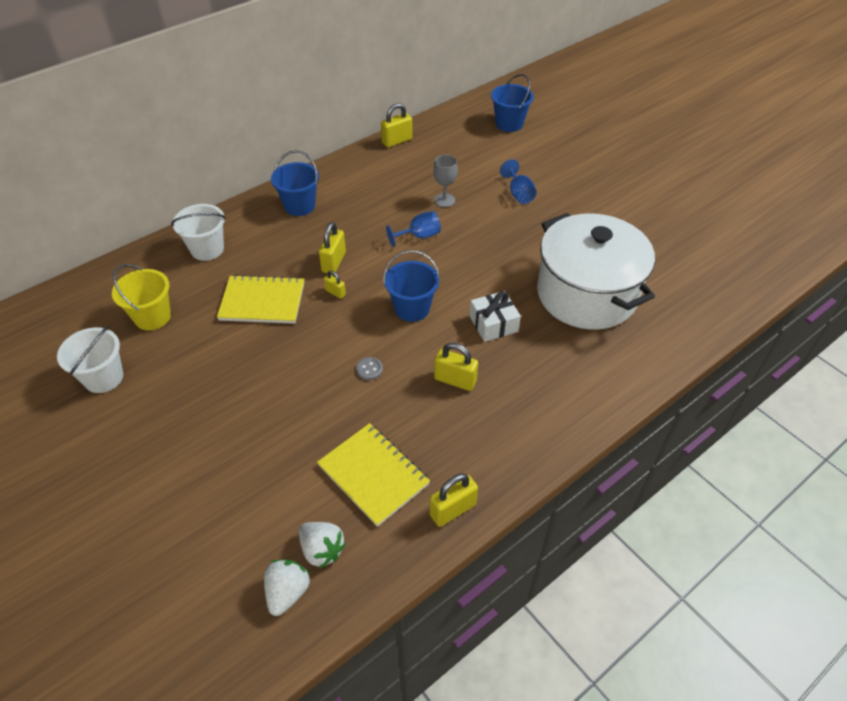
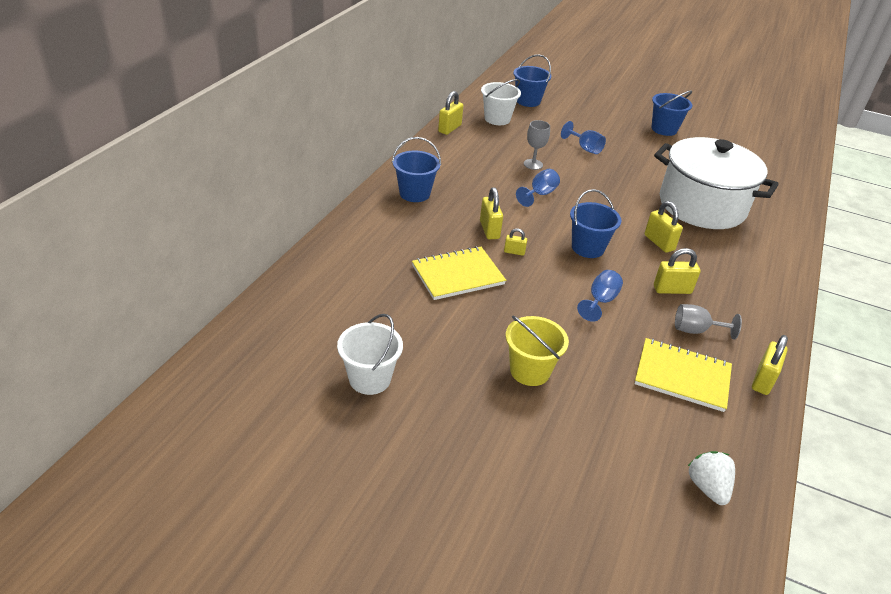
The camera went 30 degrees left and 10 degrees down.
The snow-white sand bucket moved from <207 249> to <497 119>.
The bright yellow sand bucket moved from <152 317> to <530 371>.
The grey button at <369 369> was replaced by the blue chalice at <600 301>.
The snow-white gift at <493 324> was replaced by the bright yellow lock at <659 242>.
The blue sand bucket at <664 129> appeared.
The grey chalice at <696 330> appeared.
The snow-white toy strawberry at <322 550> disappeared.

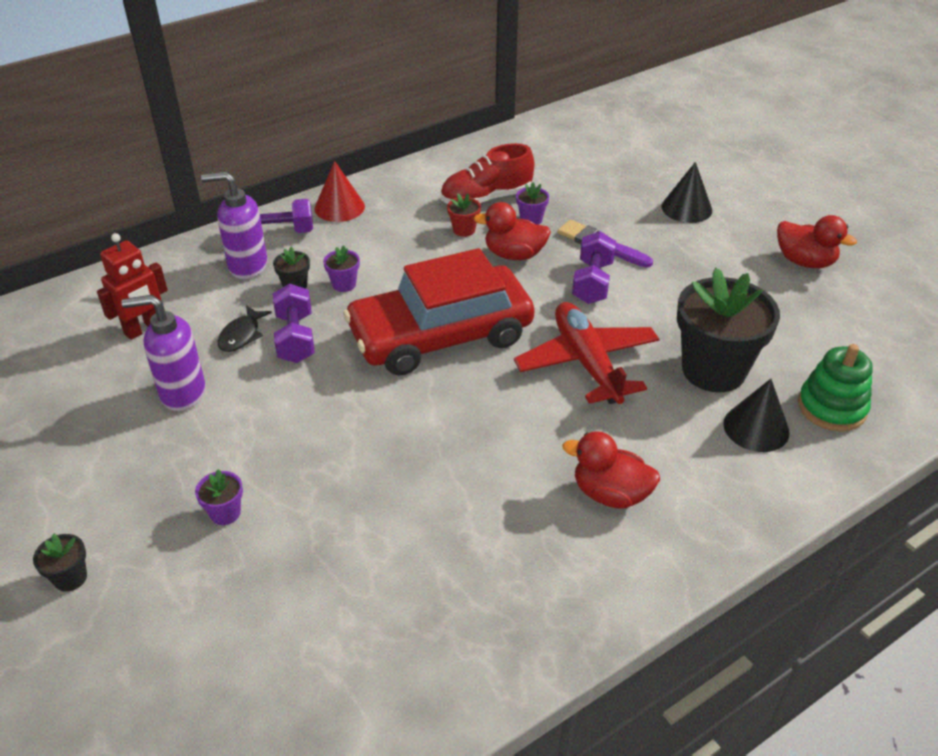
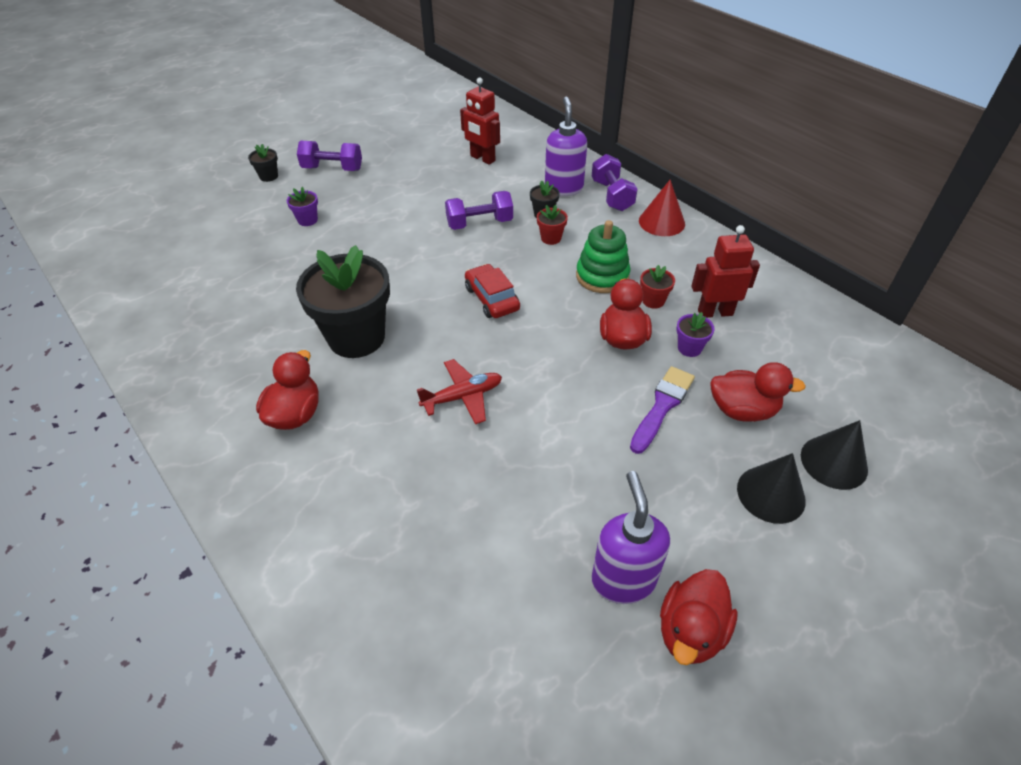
The camera went 85 degrees right and 5 degrees up.
The black flower pot moved from <713 370> to <356 337>.
The violet free weight moved from <592 282> to <332 169>.
The scarlet plane at <587 363> changed to 0.60 times the size.
The scarlet automobile at <440 335> changed to 0.45 times the size.
The violet flower pot at <344 284> became the scarlet flower pot at <551 238>.
The emerald ring stacker moved from <831 407> to <602 276>.
The violet pump bottle moved from <182 393> to <623 580>.
The scarlet lace-up shoe at <486 199> was replaced by the scarlet robot at <715 312>.
The scarlet rubber duck at <742 410> appeared.
The black cone moved from <756 428> to <834 462>.
The black fish at <242 335> disappeared.

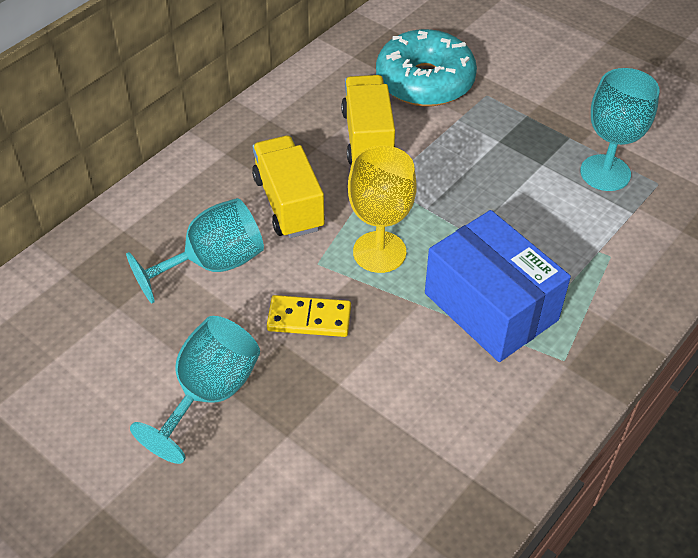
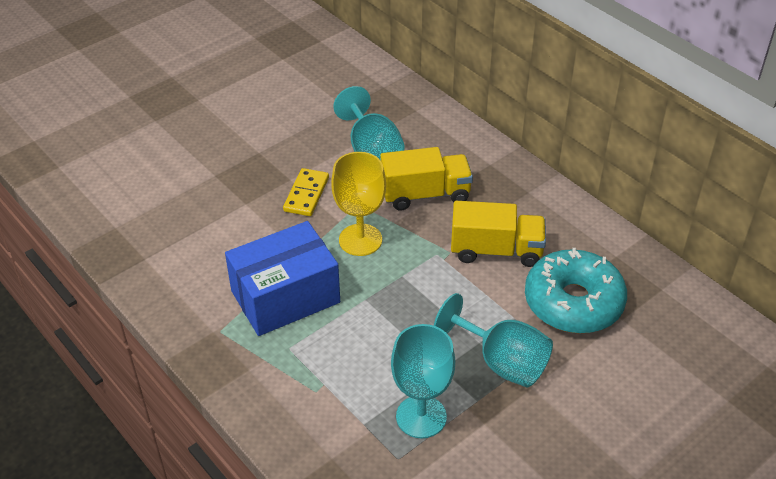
The camera went 100 degrees right and 5 degrees down.
The teal chalice moved from <209 394> to <501 362>.

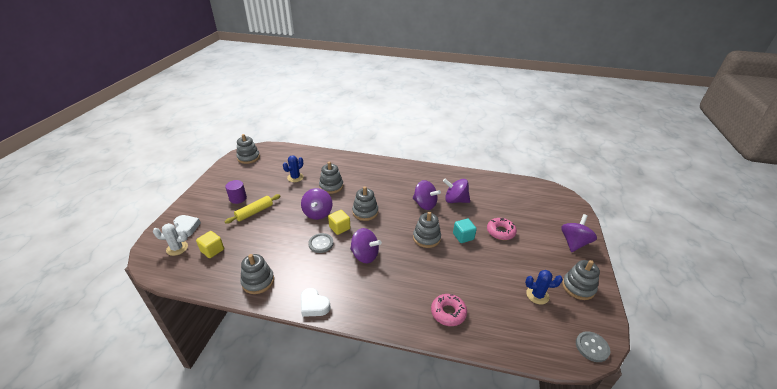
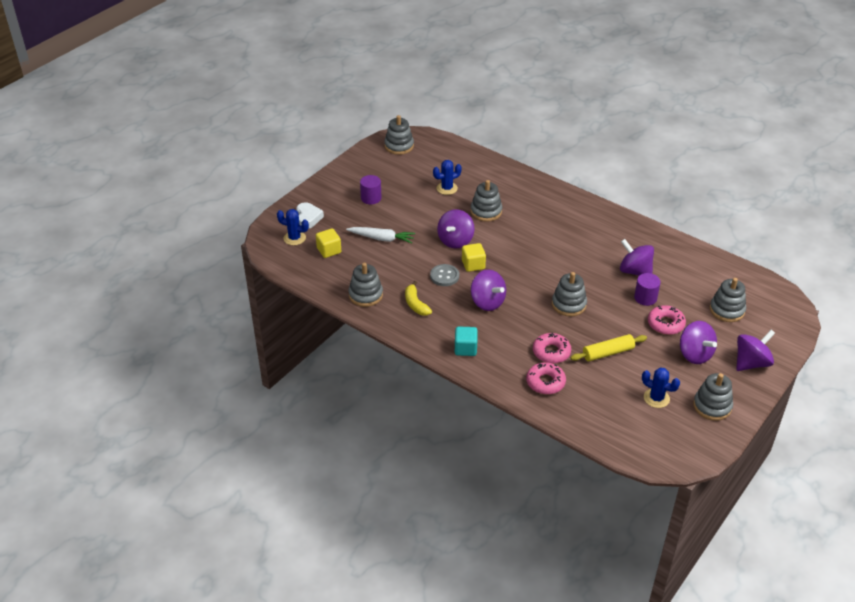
The camera went 25 degrees right and 5 degrees up.
The snow-white cactus at <177 248> became the blue cactus at <294 238>.
The snow-white root vegetable at <382 238> appeared.
The bright yellow banana fruit at <416 304> appeared.
The teal cube moved from <463 236> to <465 349>.
The rose-pink donut at <551 352> appeared.
The bright yellow dough roller moved from <254 212> to <608 353>.
The violet cylinder at <645 298> appeared.
The violet spinning top moved from <425 204> to <695 354>.
The grey ring stacker moved from <365 212> to <727 310>.
The snow-white heart at <314 305> disappeared.
The grey button at <592 347> disappeared.

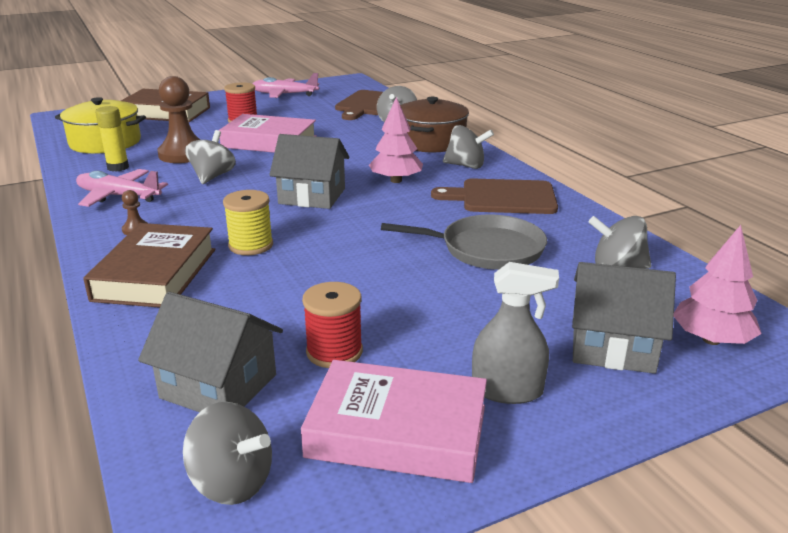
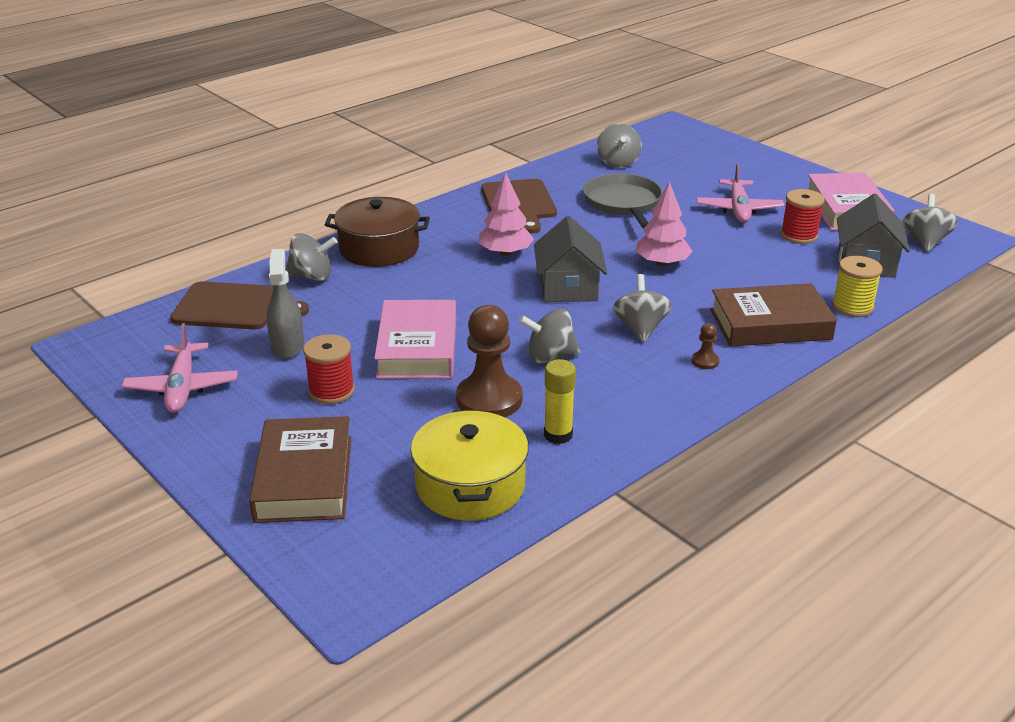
The camera went 105 degrees left and 5 degrees up.
The grey sprayer moved from <507 390> to <287 346>.
The grey spinning top moved from <466 166> to <640 328>.
The rose-pink toy tree moved from <711 340> to <662 263>.
The rose-pink plane moved from <118 196> to <738 209>.
The bright yellow bobbin moved from <251 245> to <852 307>.
The grey toy house at <612 346> disappeared.

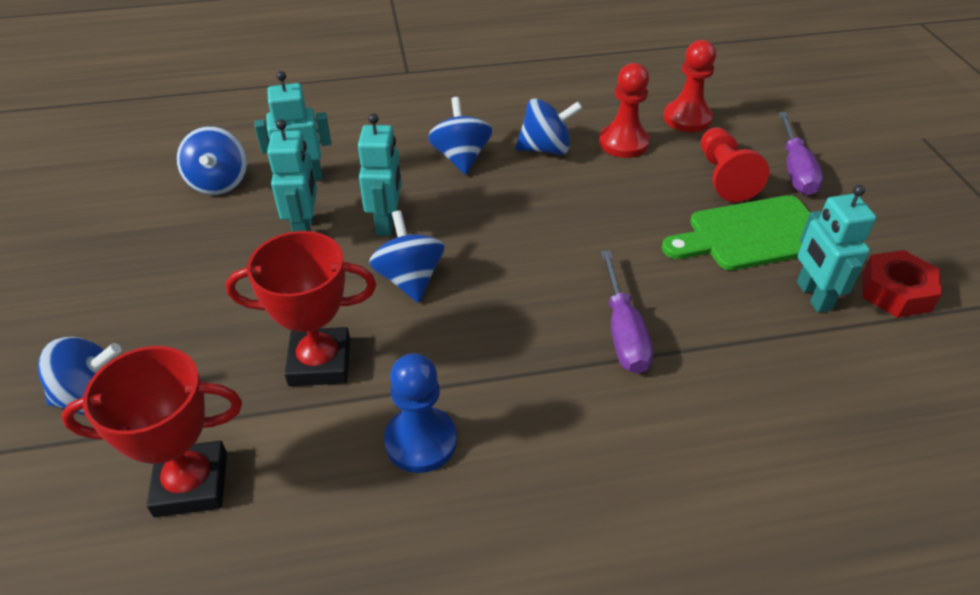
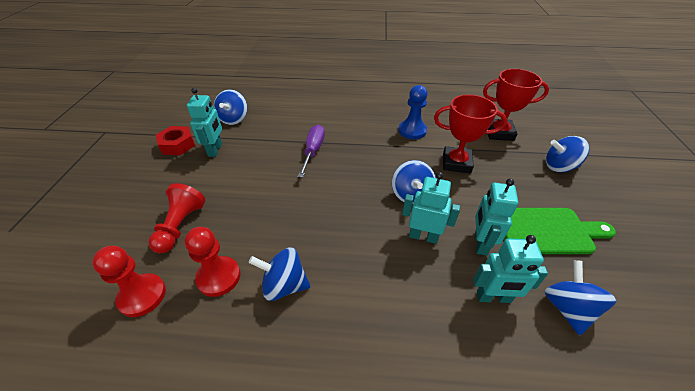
The camera went 165 degrees left and 0 degrees up.
The blue spinning top moved from <461 157> to <234 119>.
The teal robot at <386 222> turned 90 degrees clockwise.
The emerald bread board moved from <752 235> to <548 230>.
The violet hand screwdriver at <795 169> disappeared.

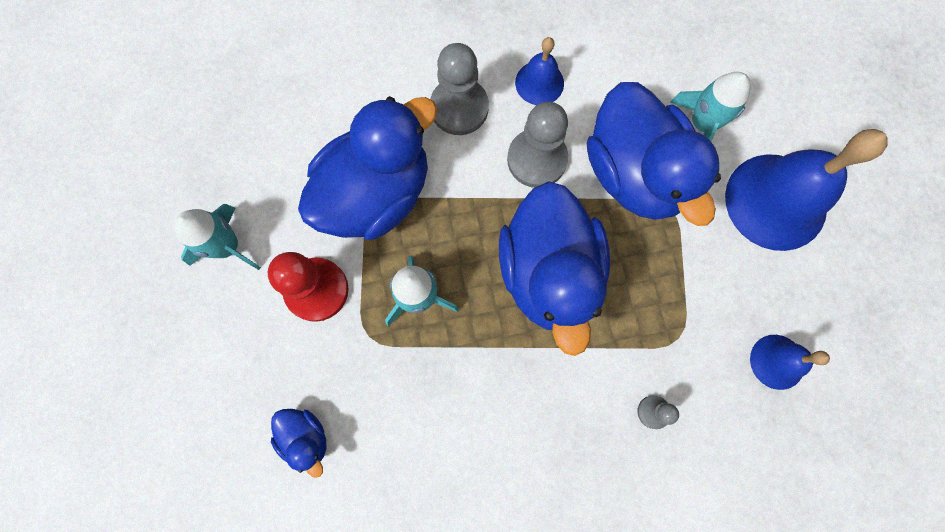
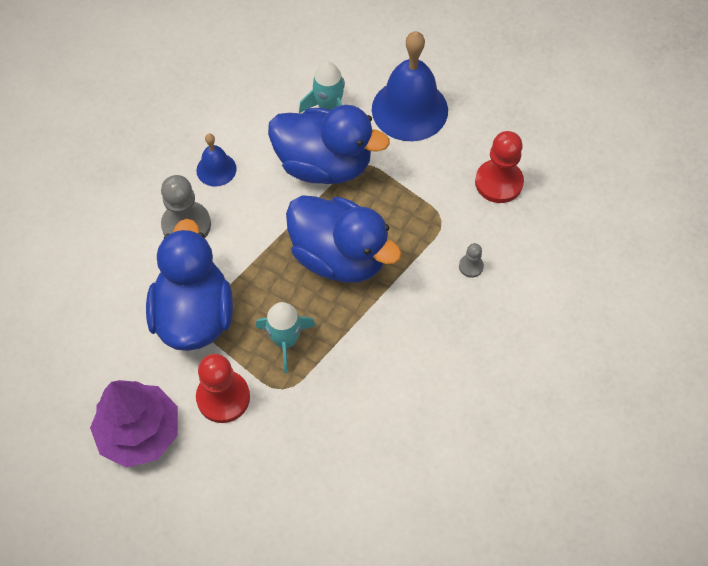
The camera went 50 degrees left and 15 degrees down.
The teal toy rocket at <227 246> was replaced by the violet toy tree at <139 432>.
The blue bell at <777 361> was replaced by the scarlet game pawn at <498 182>.
The blue rubber duck at <306 437> disappeared.
The grey game pawn at <537 159> disappeared.

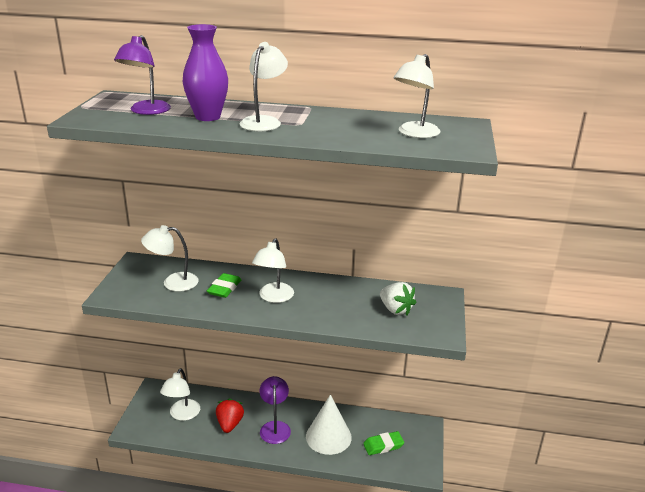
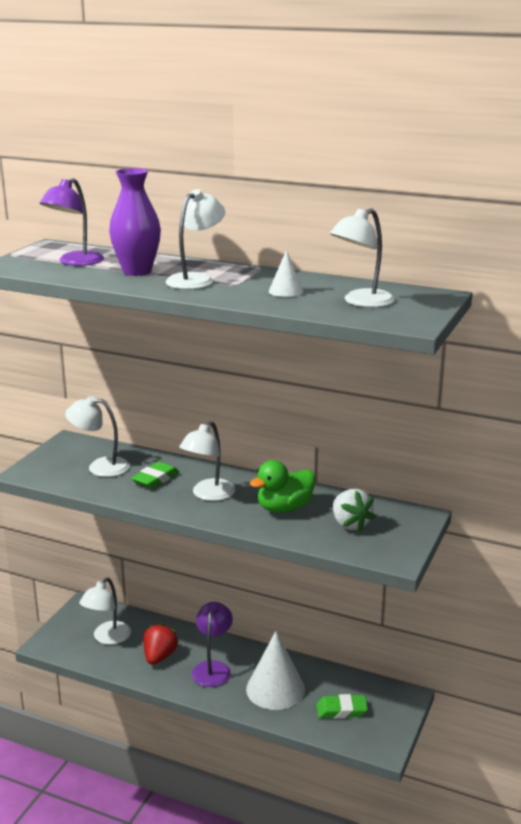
The camera went 15 degrees right and 5 degrees down.
The emerald rubber duck at <284 508> appeared.
The snow-white cone at <286 291> appeared.

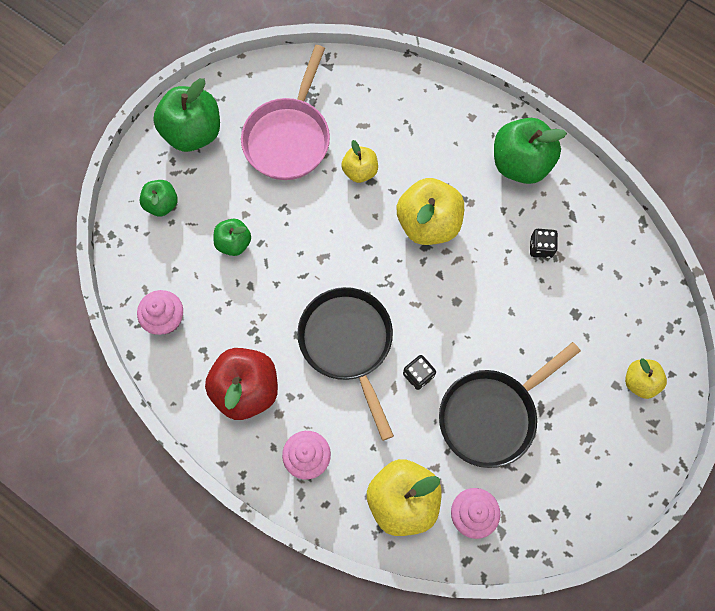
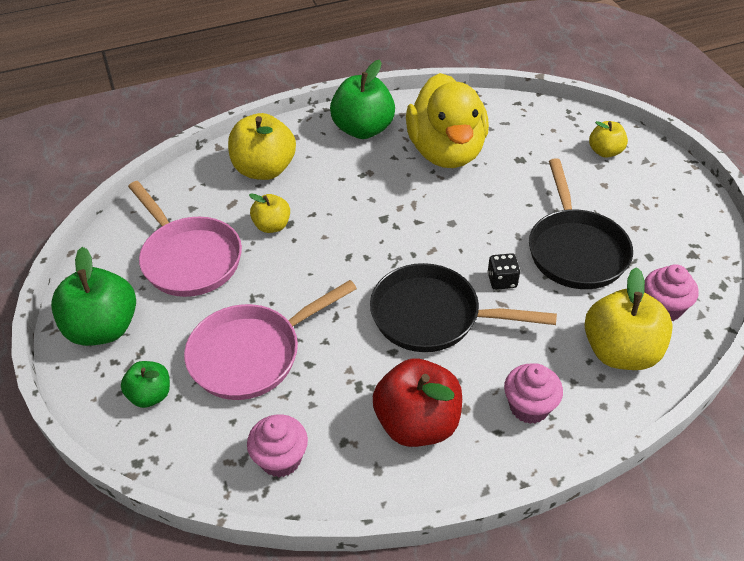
The camera went 55 degrees left and 25 degrees down.
The emerald apple fruit at <234 243> was replaced by the rose-pink frying pan at <252 354>.
The bright yellow apple fruit moved from <428 223> to <264 169>.
The black dice at <541 247> was replaced by the bright yellow rubber duck at <446 152>.

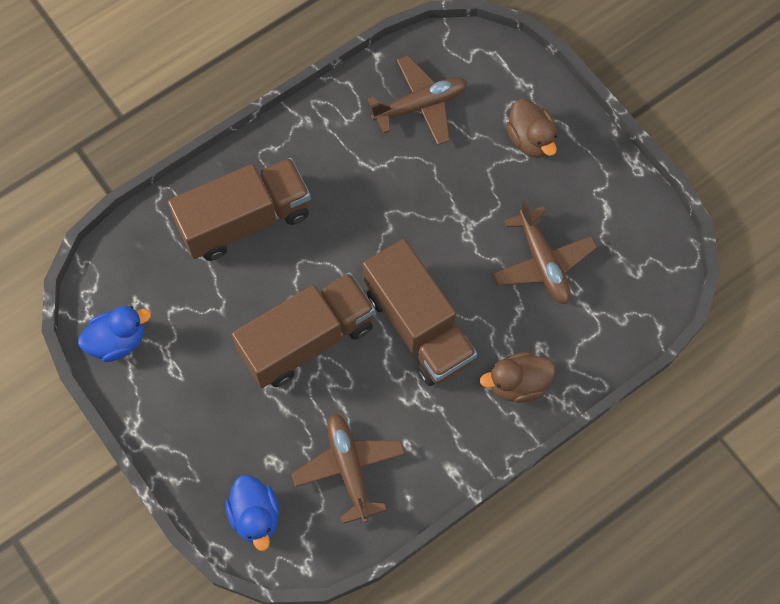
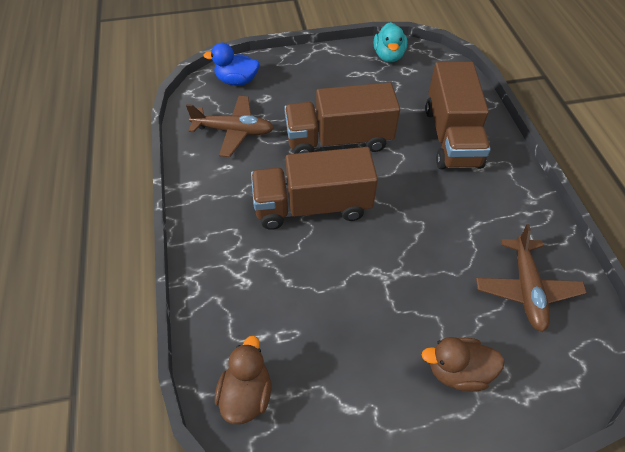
The camera went 115 degrees right and 15 degrees down.
The russet rubber duck moved from <517 384> to <246 394>.
The russet truck at <307 340> turned 90 degrees clockwise.
The blue rubber duck at <118 341> became the teal rubber duck at <388 56>.
The russet plane at <542 262> disappeared.

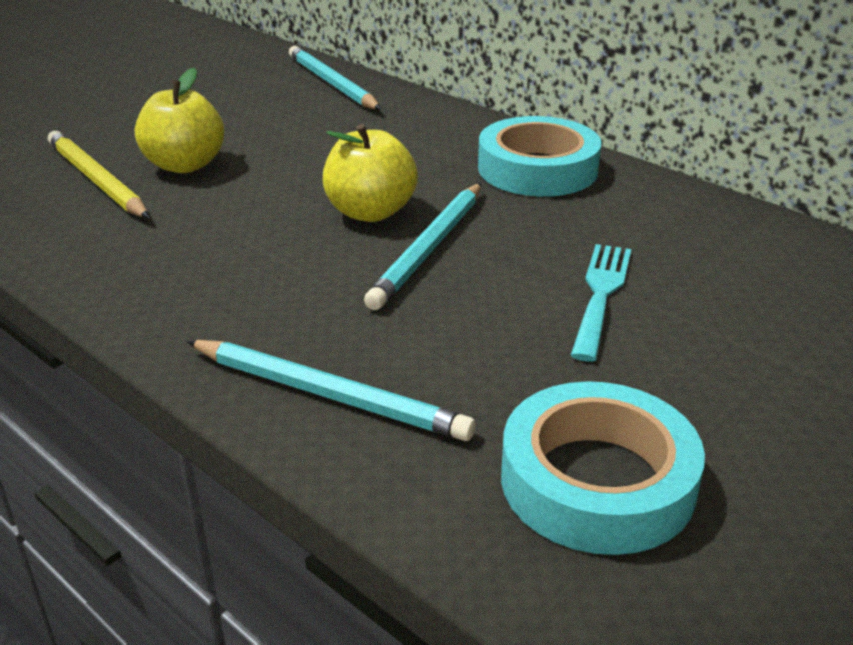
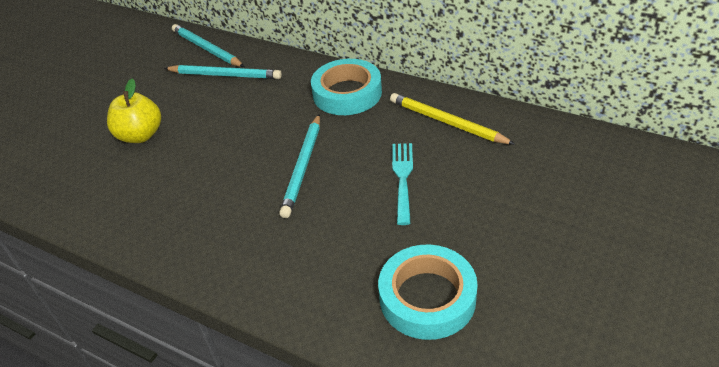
The camera went 10 degrees left and 10 degrees up.
The teal wooden pencil moved from <328 394> to <225 75>.
The bright yellow wooden pencil moved from <97 180> to <447 122>.
The bright yellow apple fruit at <370 212> disappeared.

